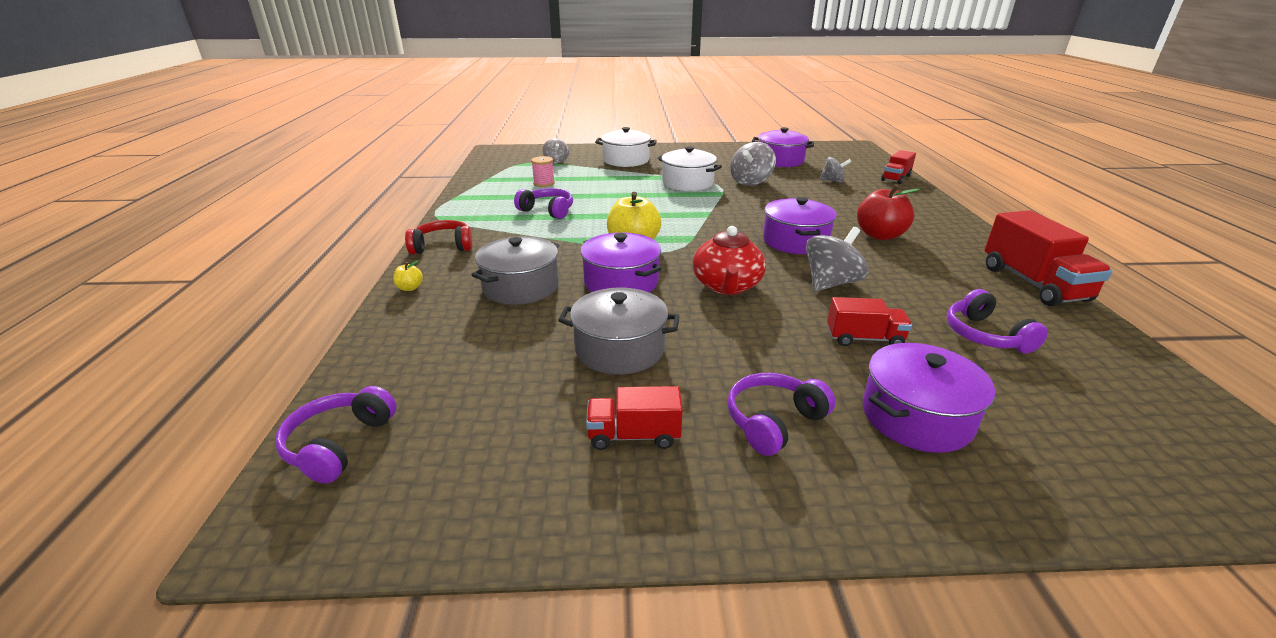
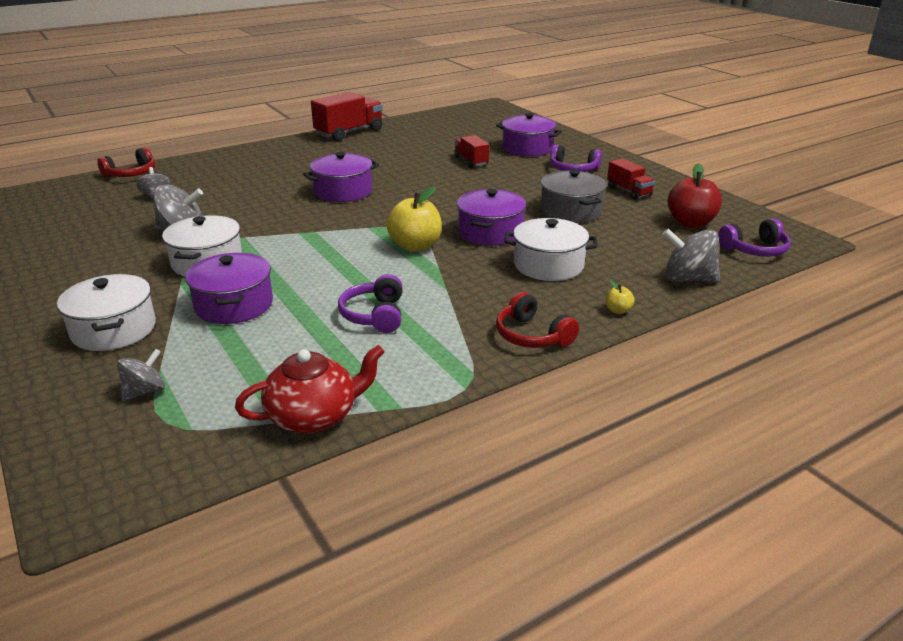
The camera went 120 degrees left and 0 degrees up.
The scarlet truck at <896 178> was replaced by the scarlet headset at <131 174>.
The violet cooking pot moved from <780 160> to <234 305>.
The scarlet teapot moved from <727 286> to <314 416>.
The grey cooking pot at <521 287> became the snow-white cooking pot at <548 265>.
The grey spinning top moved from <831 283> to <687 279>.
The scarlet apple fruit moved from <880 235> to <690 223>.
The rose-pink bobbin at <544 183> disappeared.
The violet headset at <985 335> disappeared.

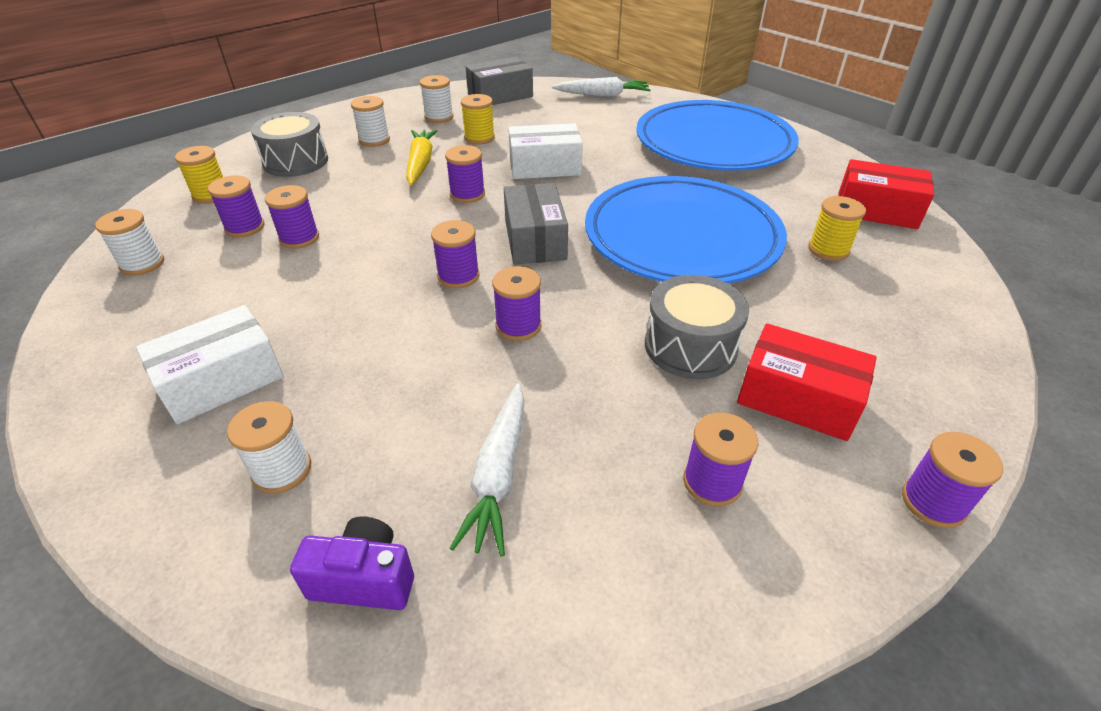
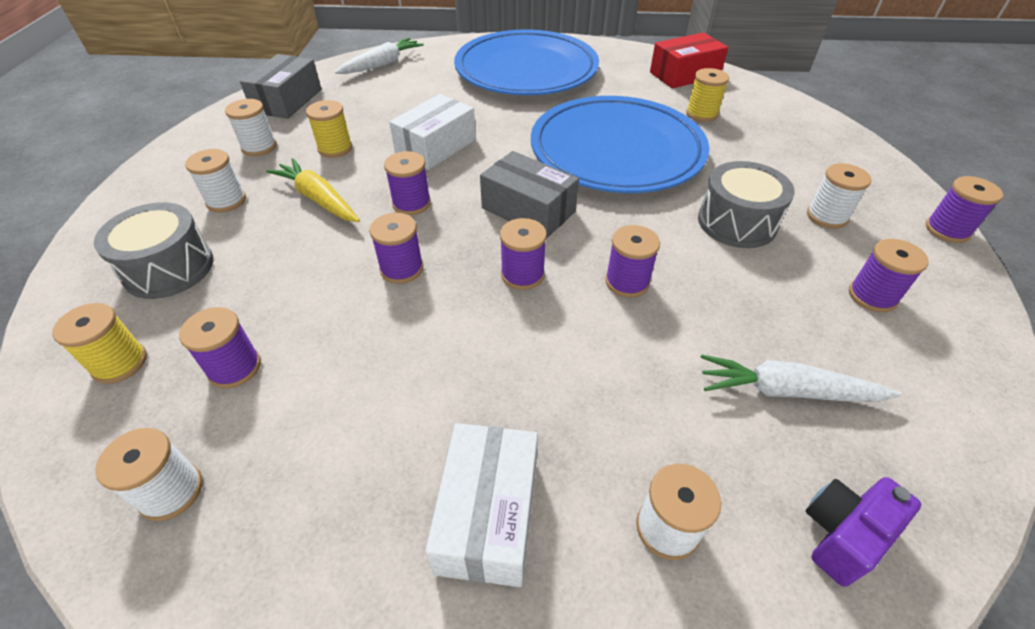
The camera went 45 degrees left and 5 degrees up.
The violet bobbin moved from <299 238> to <401 269>.
The snow-white root vegetable at <498 475> turned 135 degrees clockwise.
The scarlet box at <797 398> was replaced by the snow-white bobbin at <827 216>.

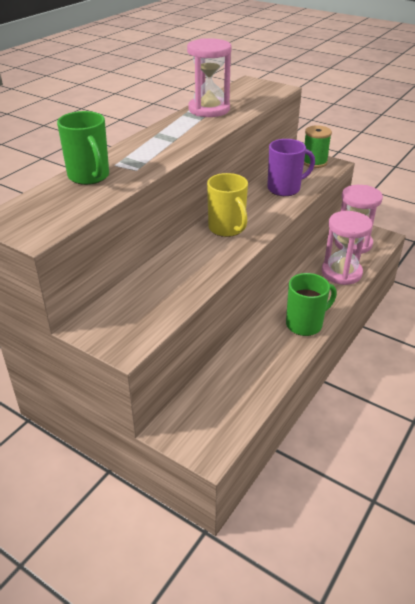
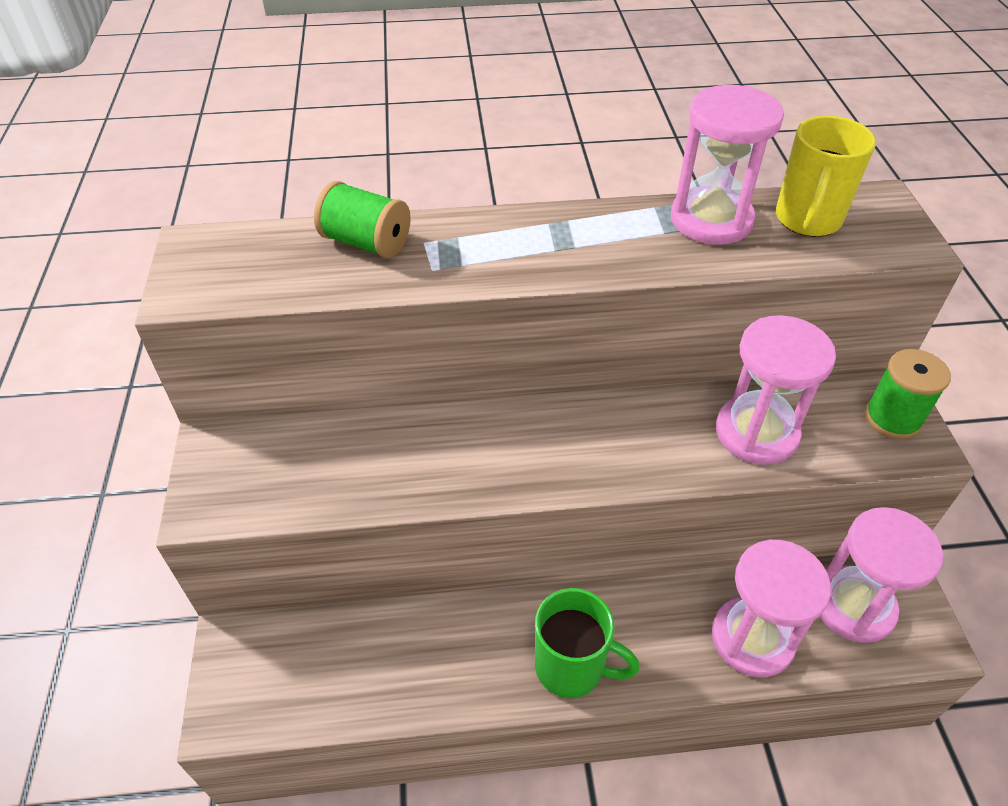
The camera went 50 degrees right and 10 degrees up.
The emerald tea mug at <89 177> was replaced by the emerald bobbin at <366 242>.
The violet tea mug at <285 189> was replaced by the rose-pink hourglass at <756 433>.
The bright yellow tea mug moved from <227 229> to <807 220>.

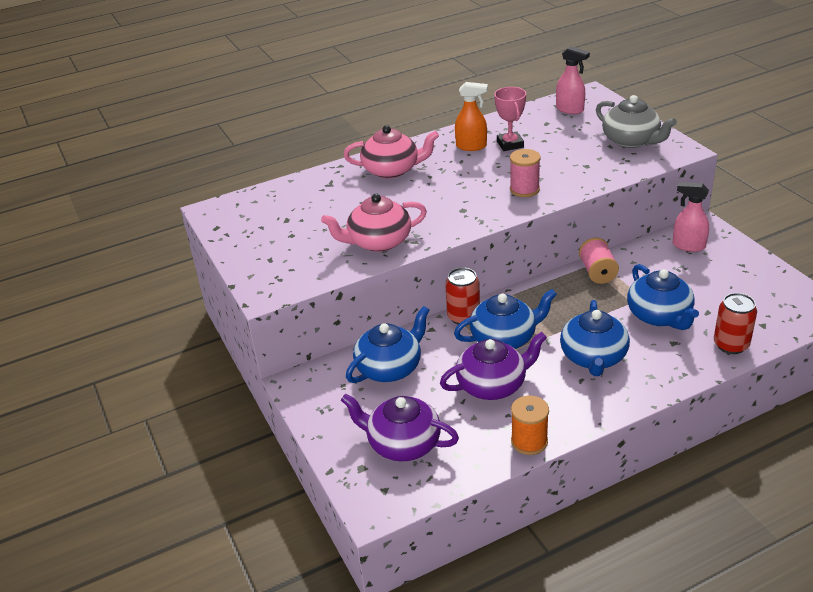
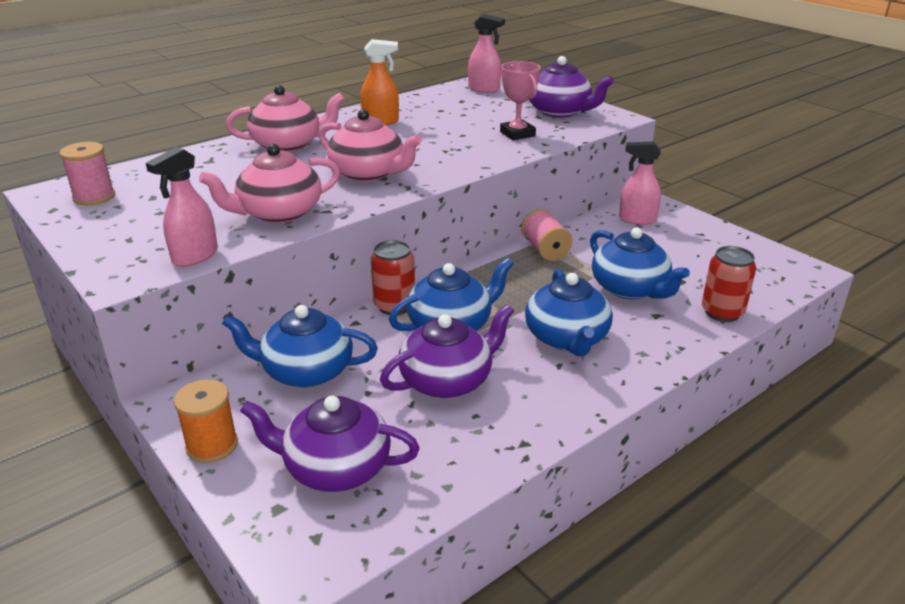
The camera went 15 degrees left and 5 degrees down.
The rose-pink bobbin moved from <524 189> to <94 197>.
The rose-pink sprayer at <194 256> appeared.
The orange-coloured bobbin moved from <529 441> to <212 445>.
The blue teapot at <390 367> turned 120 degrees counterclockwise.
The rose-pink teapot at <369 173> appeared.
The rose-pink award cup moved from <510 144> to <517 134>.
The grey teapot at <631 140> became the violet teapot at <560 111>.

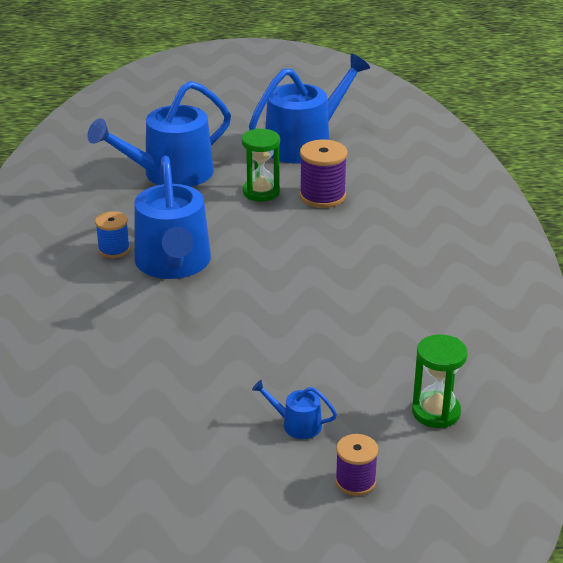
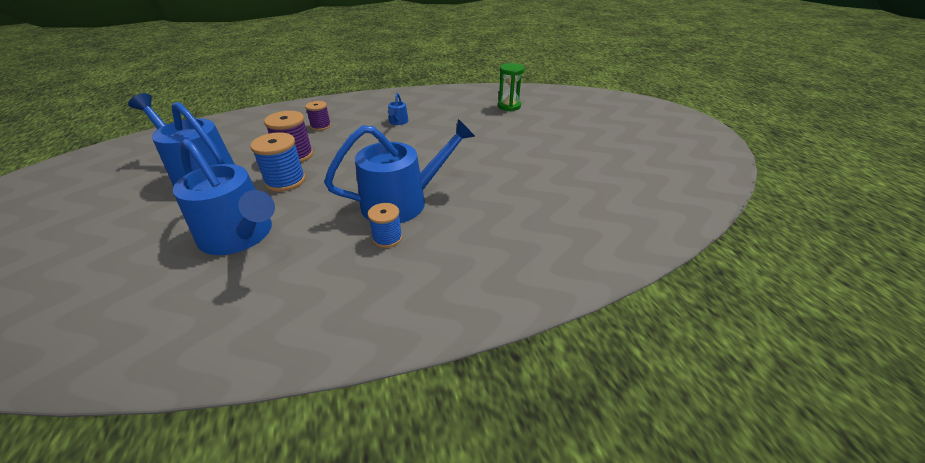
The camera went 105 degrees left and 5 degrees up.
The emerald hourglass at <261 192> was replaced by the blue bobbin at <285 181>.
The violet bobbin moved from <355 481> to <321 126>.
The blue sprinkling can moved from <297 424> to <398 122>.

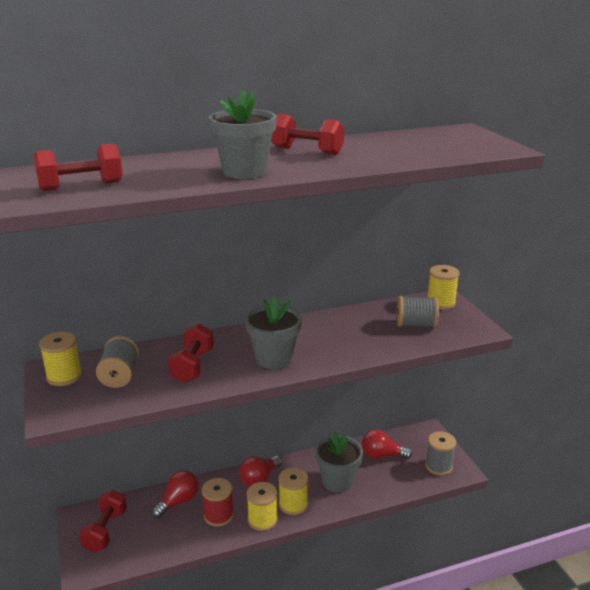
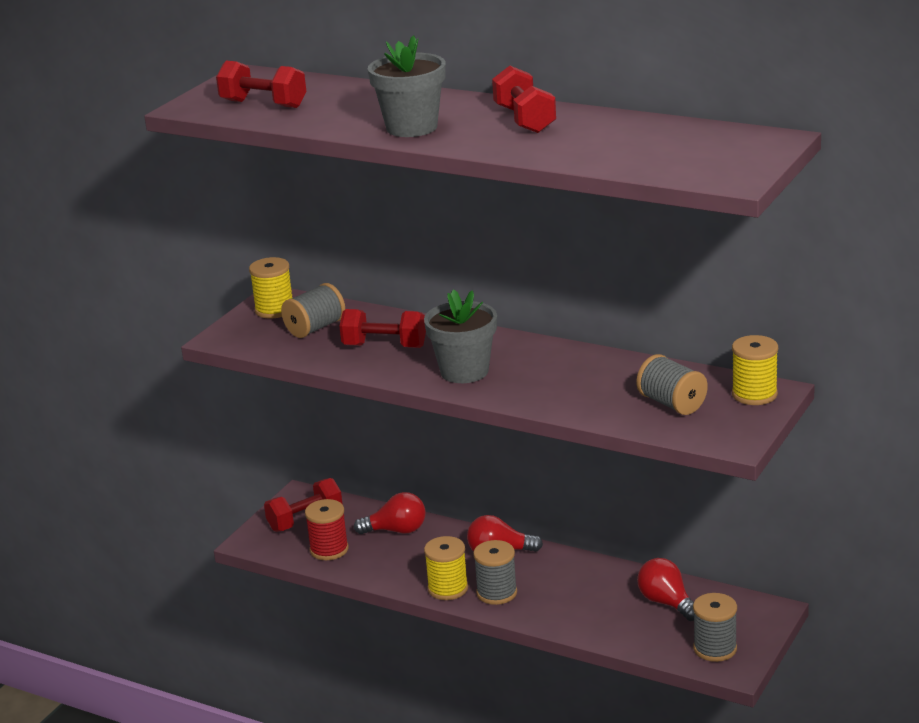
The camera went 50 degrees right and 0 degrees up.
The scarlet bobbin moved from <218 515> to <329 549>.
The scarlet free weight at <192 366> turned 45 degrees clockwise.
The bright yellow bobbin at <293 504> became the grey bobbin at <496 593>.
The grey flower pot at <337 481> disappeared.

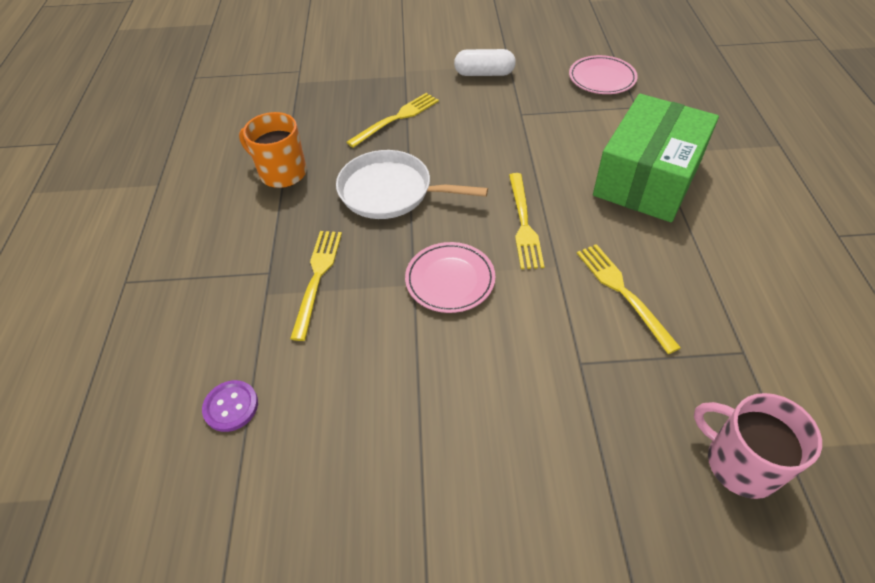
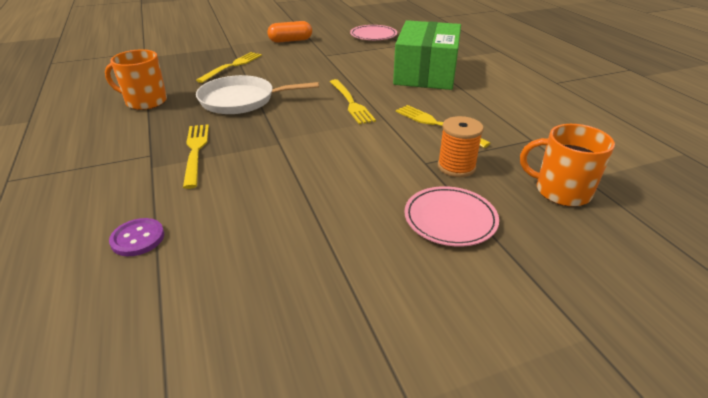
The camera went 20 degrees left and 15 degrees down.
The snow-white capsule at <484 74> became the orange-coloured capsule at <290 40>.
The rose-pink flat dish moved from <450 280> to <450 219>.
The orange-coloured bobbin at <456 167> appeared.
The rose-pink tea mug at <740 463> became the orange-coloured tea mug at <561 191>.

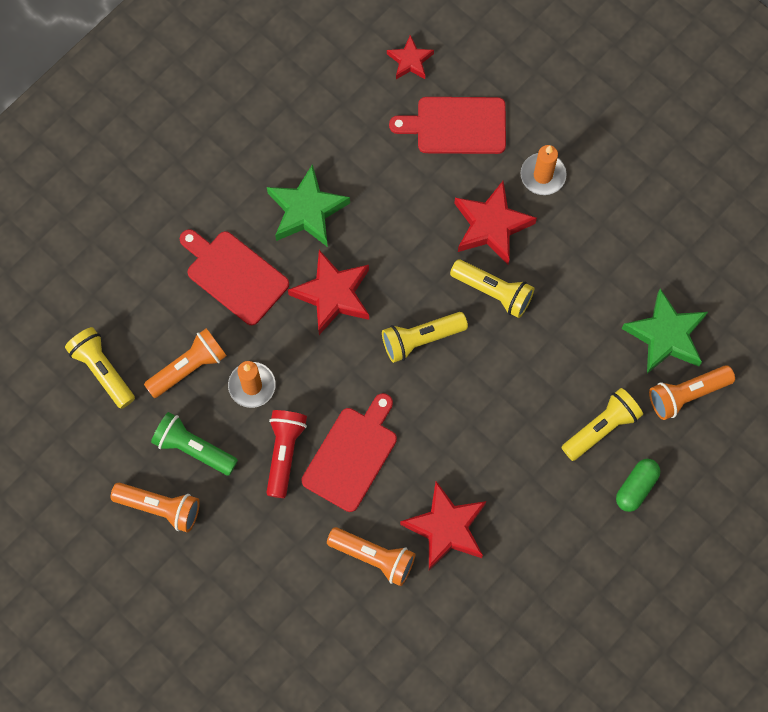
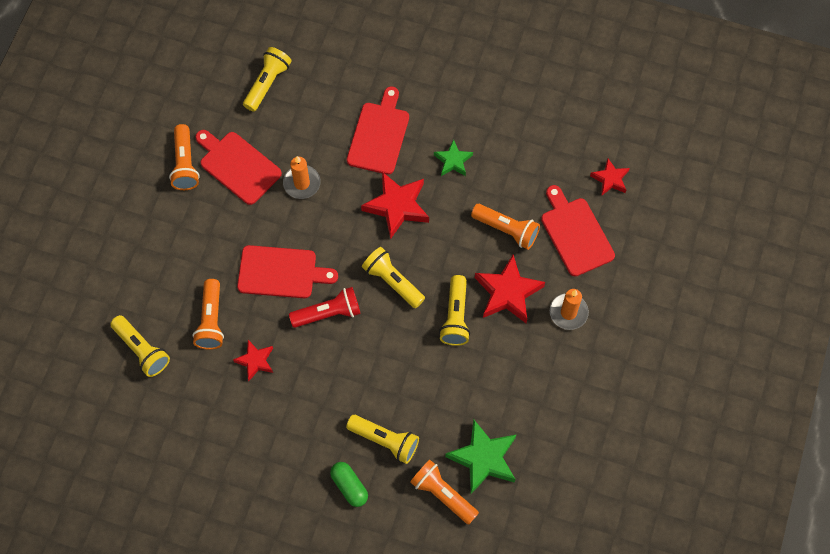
The camera went 65 degrees right and 5 degrees down.
The bright yellow torch at <142 350> appeared.
The emerald torch at <193 448> was replaced by the scarlet bread board at <238 166>.
The scarlet star shape at <446 528> changed to 0.58 times the size.
The scarlet torch moved from <284 453> to <328 313>.
The emerald capsule at <636 487> turned 45 degrees clockwise.
The emerald star shape at <307 210> changed to 0.58 times the size.
The orange-coloured torch moved from <189 367> to <506 230>.

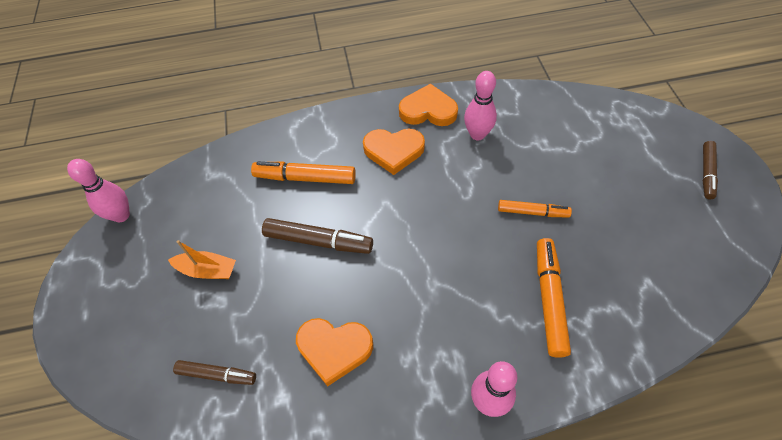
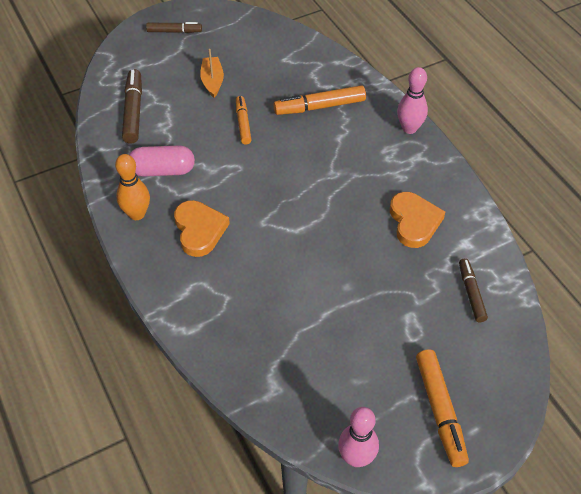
The camera went 110 degrees left and 5 degrees down.
The orange-coloured heart at <428 110> was replaced by the orange-coloured skittle at <137 214>.
The russet marker moved from <318 241> to <133 111>.
The rose-pink skittle at <477 134> was replaced by the rose-pink capsule at <163 170>.
The orange-coloured sailboat moved from <207 270> to <212 81>.
The orange-coloured marker moved from <305 178> to <440 411>.

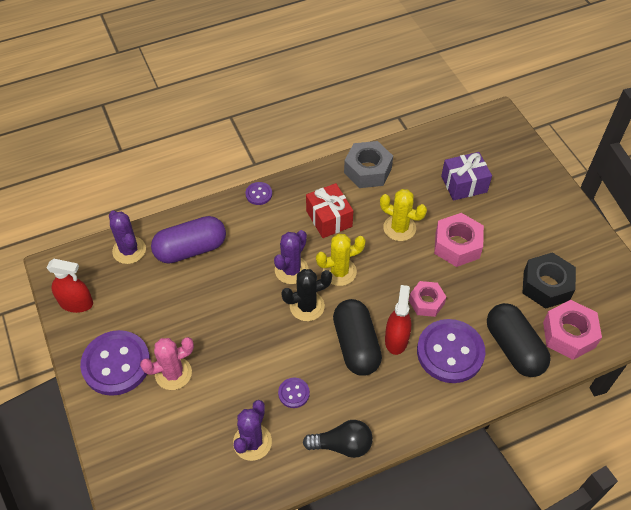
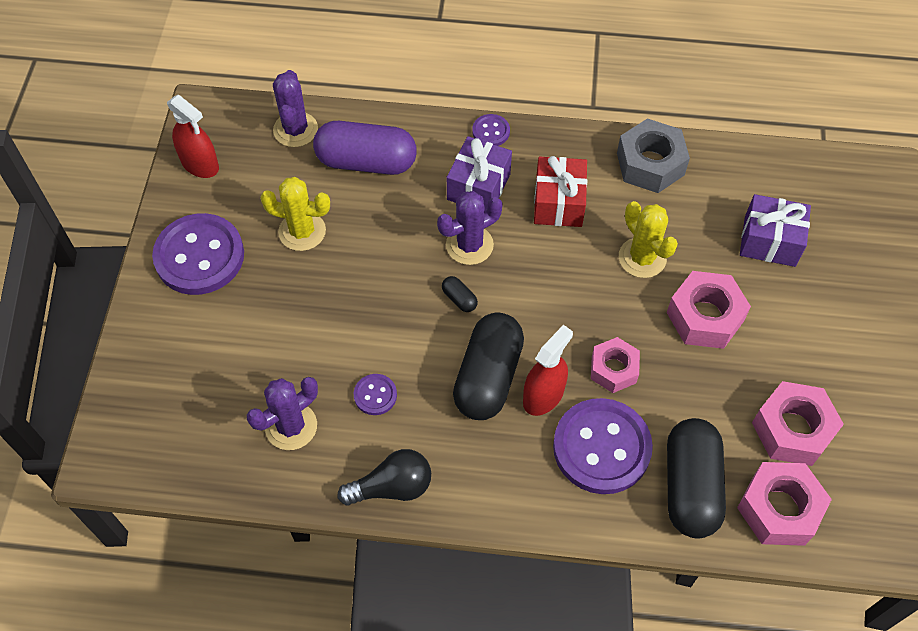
The camera went 30 degrees right and 5 degrees up.
The bright yellow cactus moved from <339 272> to <302 231>.
The black bulb at <342 445> turned 45 degrees counterclockwise.
The black cactus at <307 306> was replaced by the black capsule at <459 299>.
The violet gift at <478 186> appeared.
The black hexagon nut at <546 285> became the rose-pink hexagon nut at <792 429>.
The rose-pink cactus at <173 373> disappeared.

